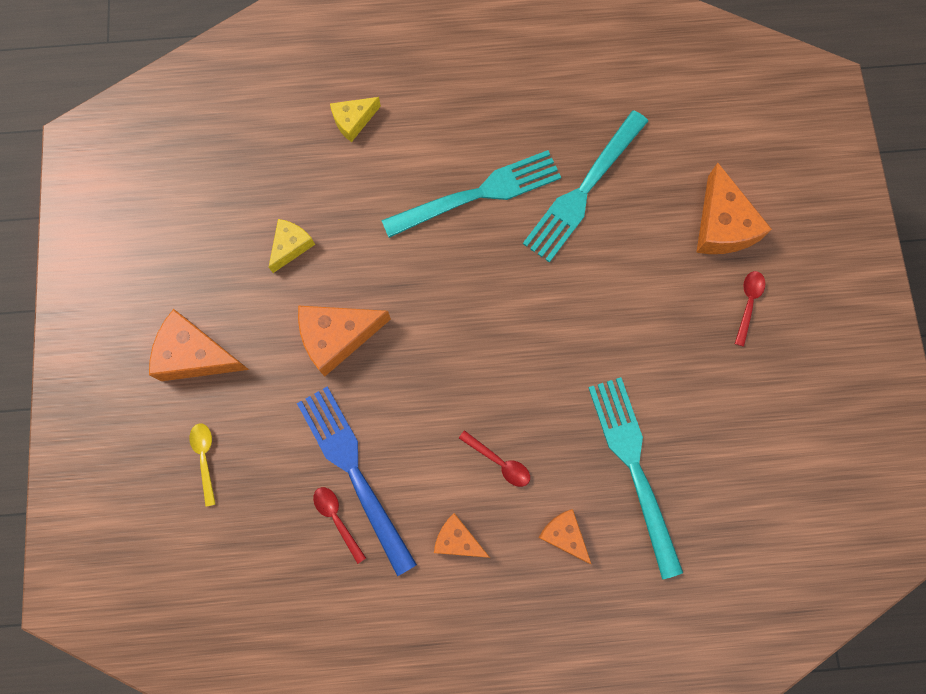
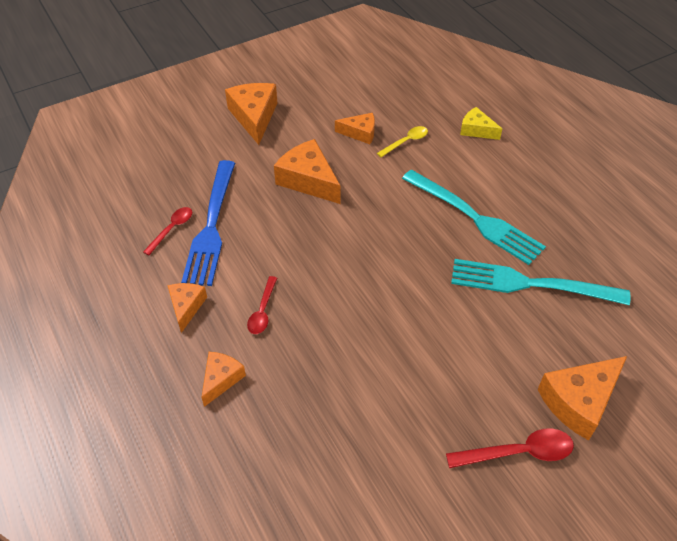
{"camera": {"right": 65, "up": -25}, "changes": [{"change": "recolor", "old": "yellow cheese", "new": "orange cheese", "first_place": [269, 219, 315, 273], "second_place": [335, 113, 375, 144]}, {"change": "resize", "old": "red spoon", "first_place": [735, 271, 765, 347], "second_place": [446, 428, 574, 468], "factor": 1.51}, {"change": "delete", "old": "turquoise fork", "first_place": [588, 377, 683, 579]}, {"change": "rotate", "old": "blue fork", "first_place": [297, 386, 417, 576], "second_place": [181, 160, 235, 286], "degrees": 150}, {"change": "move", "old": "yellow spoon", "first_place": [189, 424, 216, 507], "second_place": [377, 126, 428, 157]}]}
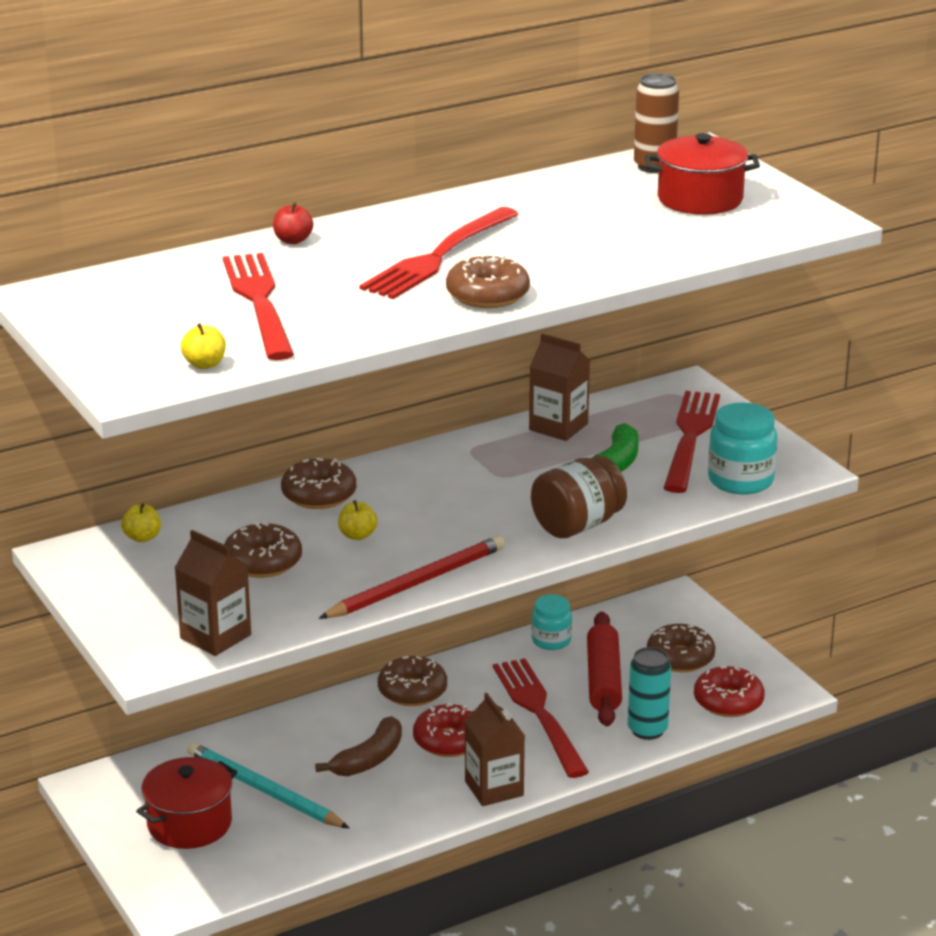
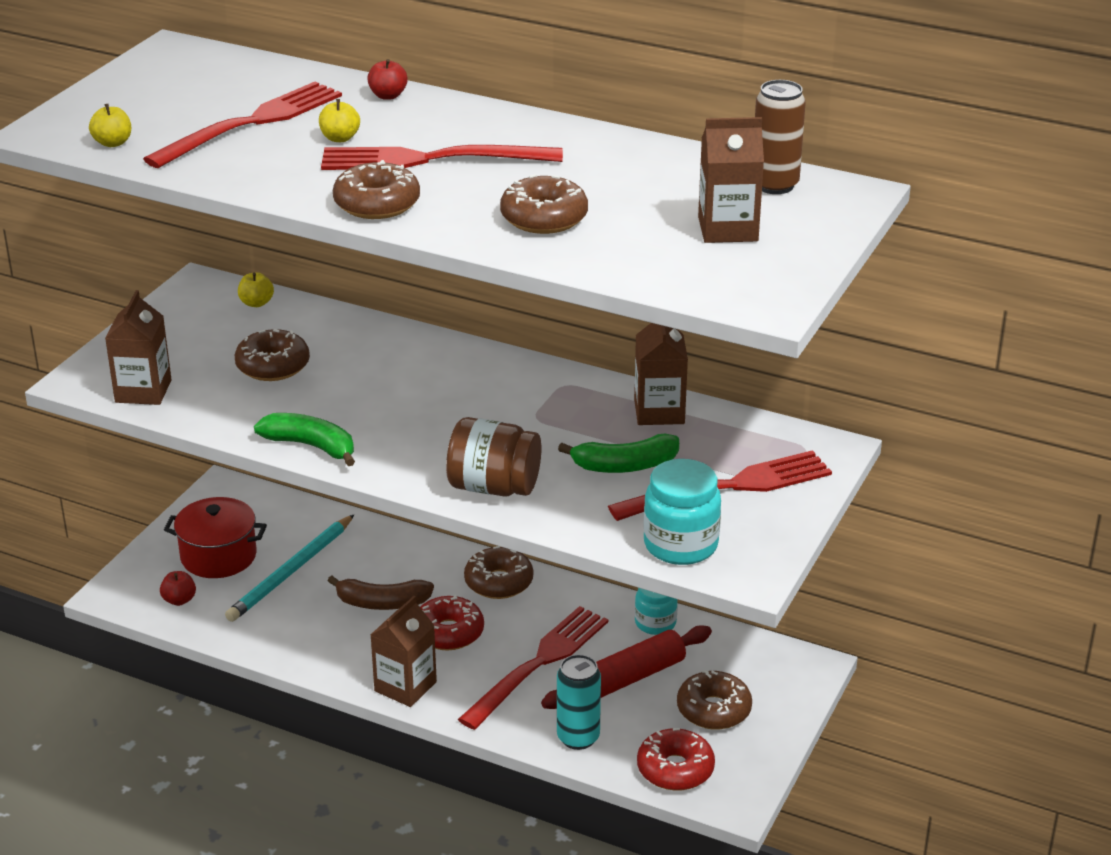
{"camera": {"right": 55, "up": 5}, "changes": [{"change": "replace", "old": "red pot", "new": "brown carton", "first_place": [645, 133, 760, 215], "second_place": [698, 117, 764, 243]}, {"change": "move", "old": "brown donut", "first_place": [281, 458, 356, 509], "second_place": [500, 174, 588, 234]}, {"change": "move", "old": "yellow apple", "first_place": [338, 500, 377, 540], "second_place": [319, 99, 360, 142]}, {"change": "replace", "old": "red pencil", "new": "green banana", "first_place": [318, 536, 505, 619], "second_place": [254, 413, 355, 466]}, {"change": "rotate", "old": "turquoise pencil", "first_place": [187, 742, 349, 828], "second_place": [225, 515, 354, 622], "degrees": -150}, {"change": "insert", "new": "red apple", "second_place": [160, 571, 196, 606]}]}
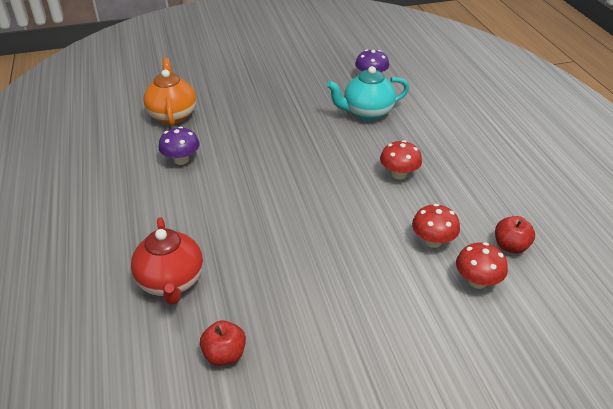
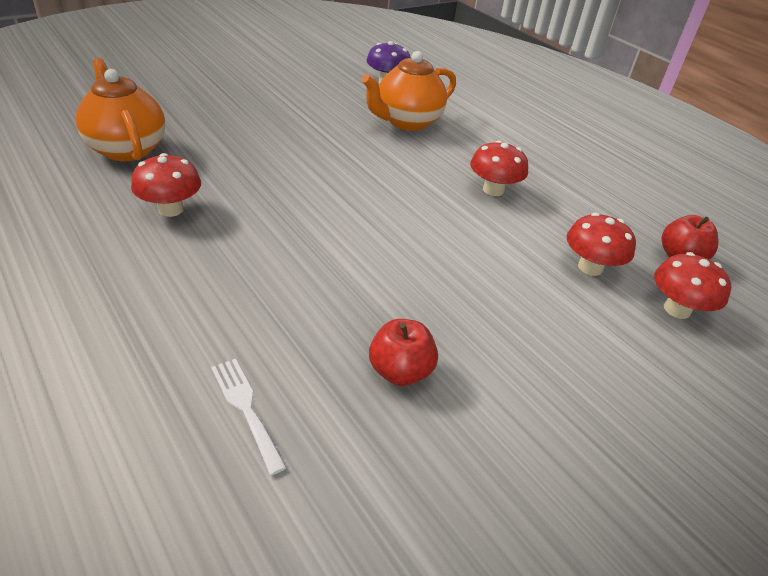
{"camera": {"right": -25, "up": 0}, "changes": [{"change": "recolor", "old": "turquoise teapot", "new": "orange teapot", "first_place": [327, 66, 409, 121], "second_place": [362, 51, 456, 131]}, {"change": "recolor", "old": "purple mushroom", "new": "red mushroom", "first_place": [159, 126, 200, 165], "second_place": [131, 153, 201, 217]}, {"change": "replace", "old": "red teapot", "new": "white fork", "first_place": [131, 217, 203, 305], "second_place": [211, 359, 287, 475]}, {"change": "move", "old": "red apple", "first_place": [200, 321, 246, 366], "second_place": [369, 319, 438, 386]}]}
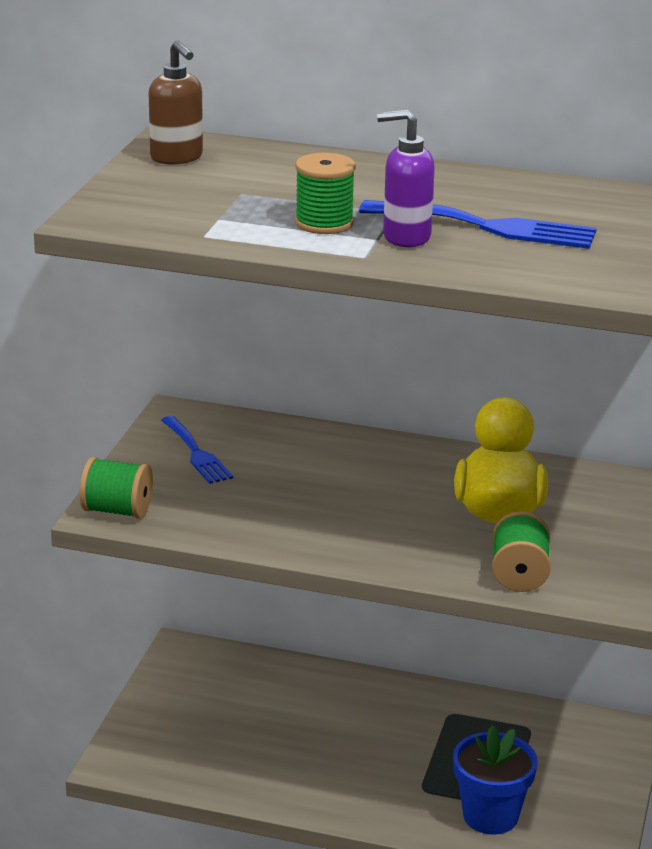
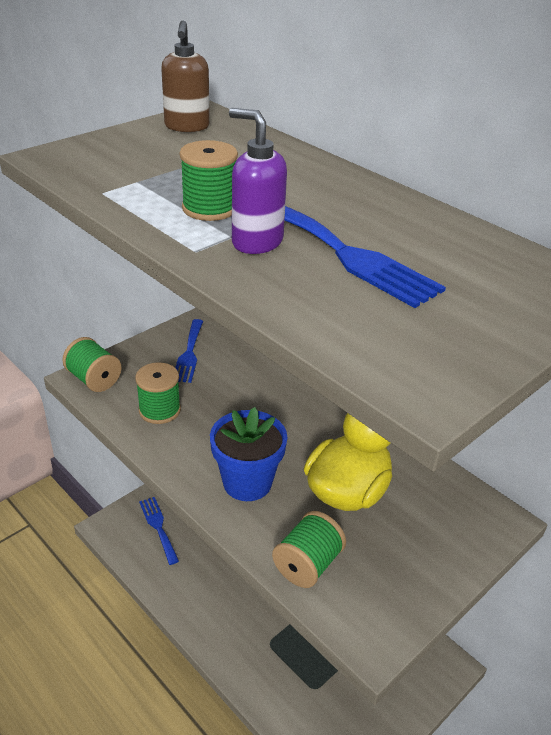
{"camera": {"right": 30, "up": 10}, "changes": [{"change": "move", "old": "blue flower pot", "first_place": [453, 725, 538, 835], "second_place": [210, 407, 287, 501]}, {"change": "insert", "new": "green spool", "second_place": [135, 362, 181, 424]}, {"change": "insert", "new": "blue fork", "second_place": [139, 497, 179, 565]}]}
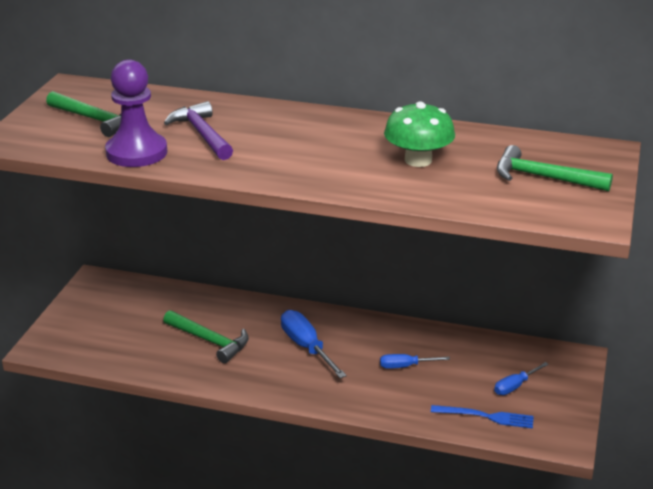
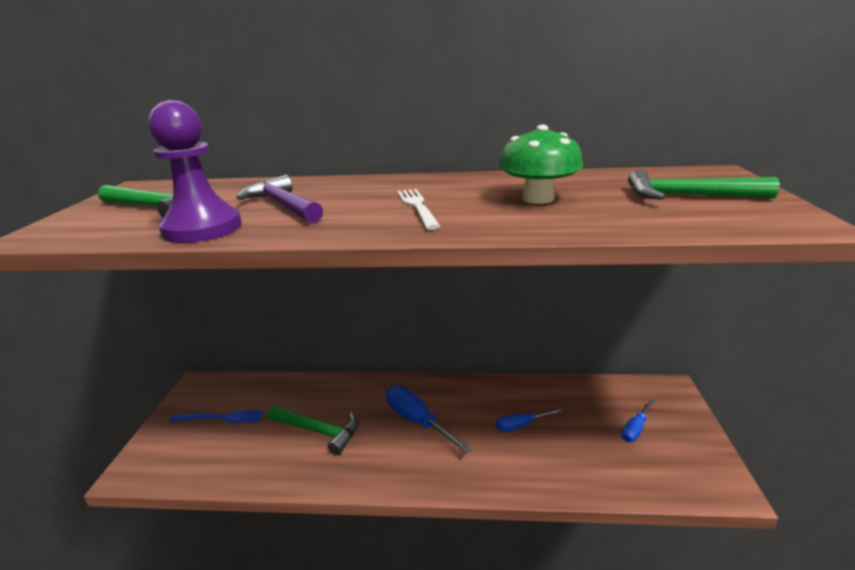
{"camera": {"right": -10, "up": -5}, "changes": [{"change": "move", "old": "blue fork", "first_place": [431, 405, 534, 429], "second_place": [169, 410, 264, 423]}, {"change": "insert", "new": "white fork", "second_place": [397, 189, 440, 230]}]}
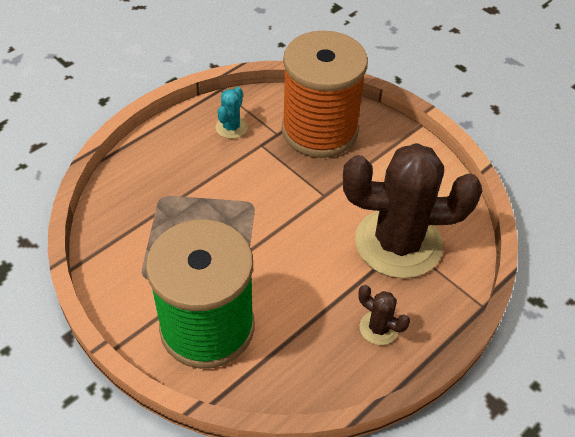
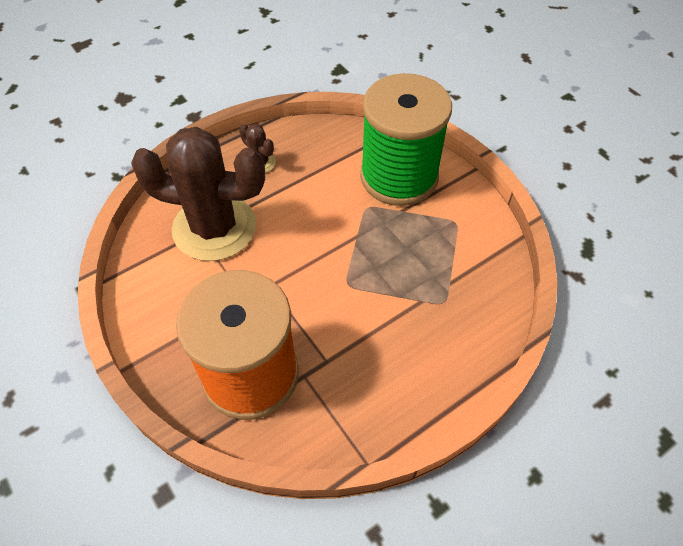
{"camera": {"right": -170, "up": 5}, "changes": [{"change": "delete", "old": "turquoise cactus", "first_place": [216, 87, 248, 139]}]}
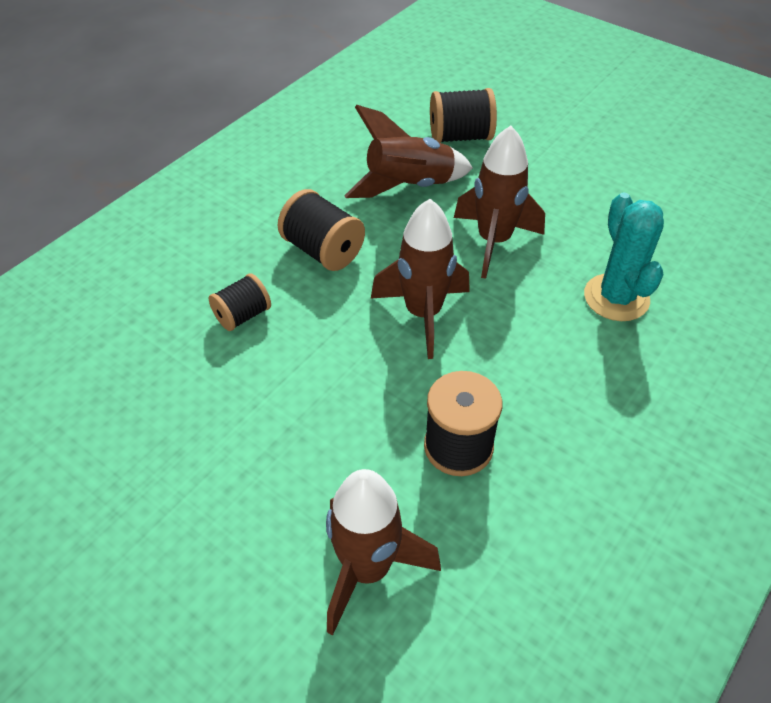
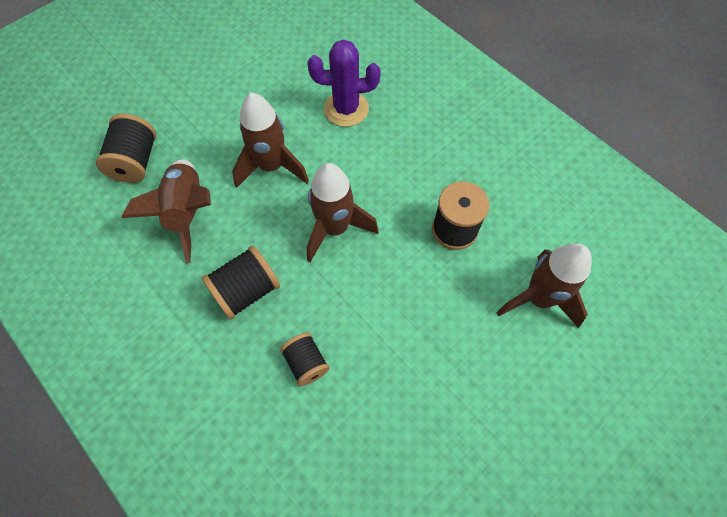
{"camera": {"right": -80, "up": 15}, "changes": [{"change": "recolor", "old": "turquoise cactus", "new": "purple cactus", "first_place": [584, 193, 664, 321], "second_place": [308, 40, 381, 127]}]}
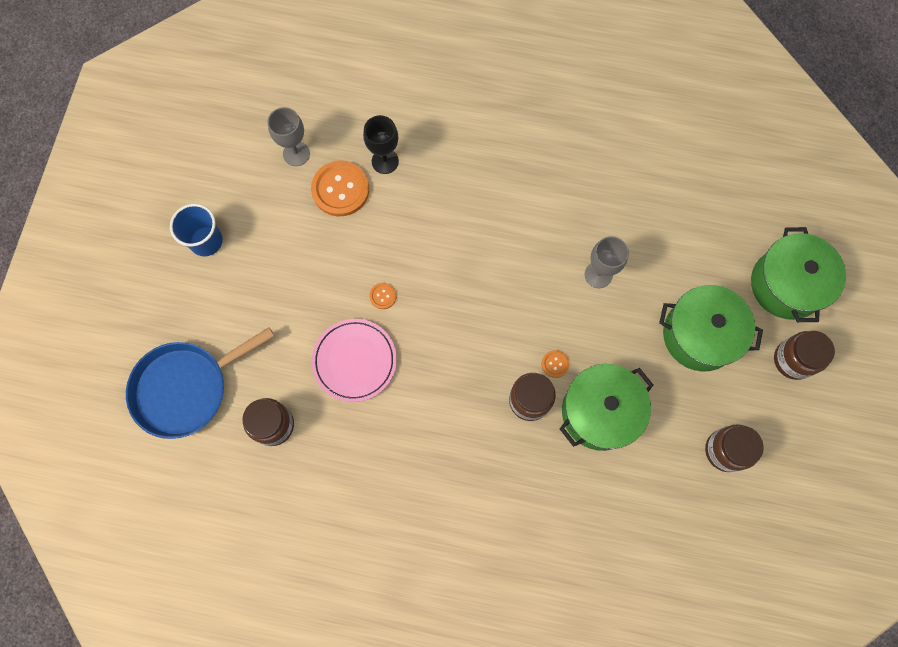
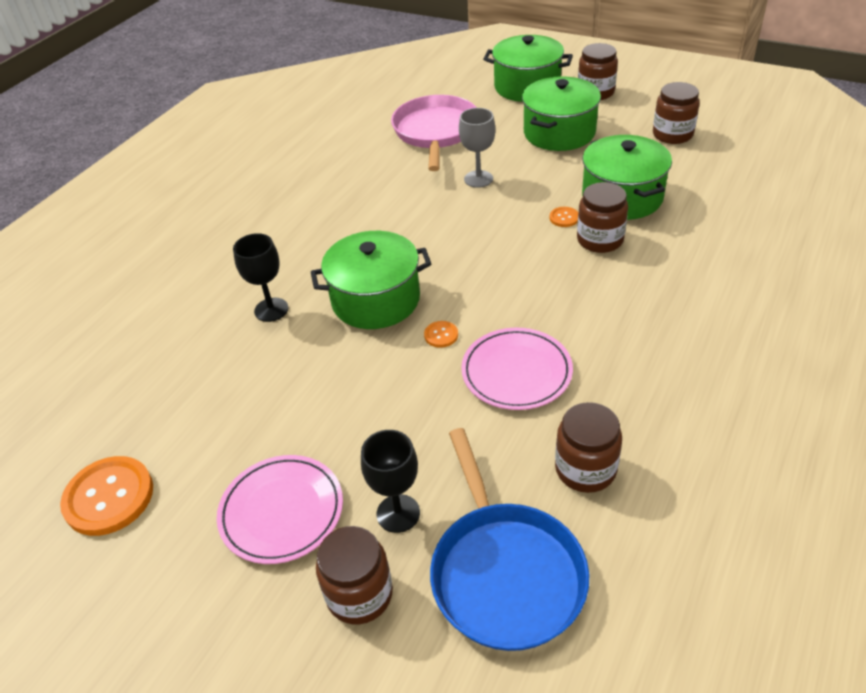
{"camera": {"right": -70, "up": -30}, "changes": [{"change": "delete", "old": "grey goblet", "first_place": [267, 107, 310, 166]}, {"change": "move", "old": "orange button", "first_place": [311, 161, 369, 216], "second_place": [60, 456, 153, 536]}, {"change": "replace", "old": "blue cup", "new": "pink plate", "first_place": [170, 204, 223, 256], "second_place": [217, 455, 343, 564]}, {"change": "insert", "new": "pink pan", "second_place": [391, 95, 477, 171]}, {"change": "insert", "new": "green pot", "second_place": [311, 231, 431, 329]}, {"change": "insert", "new": "black goblet", "second_place": [361, 430, 420, 533]}, {"change": "insert", "new": "brown jar", "second_place": [316, 526, 393, 624]}]}
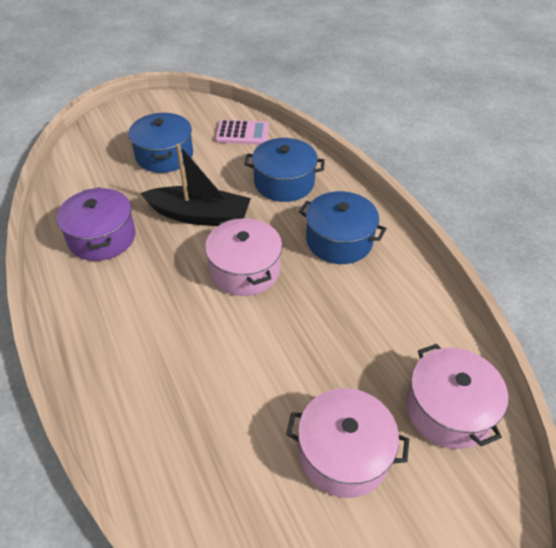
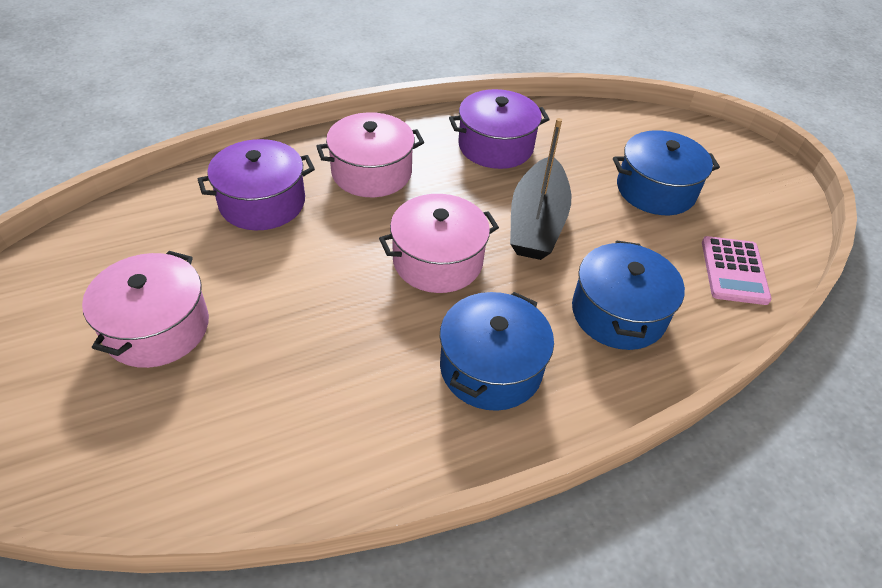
{"camera": {"right": 90, "up": 0}, "changes": [{"change": "move", "old": "pink pot", "first_place": [406, 344, 508, 449], "second_place": [316, 112, 424, 197]}, {"change": "insert", "new": "purple pot", "second_place": [198, 139, 315, 230]}]}
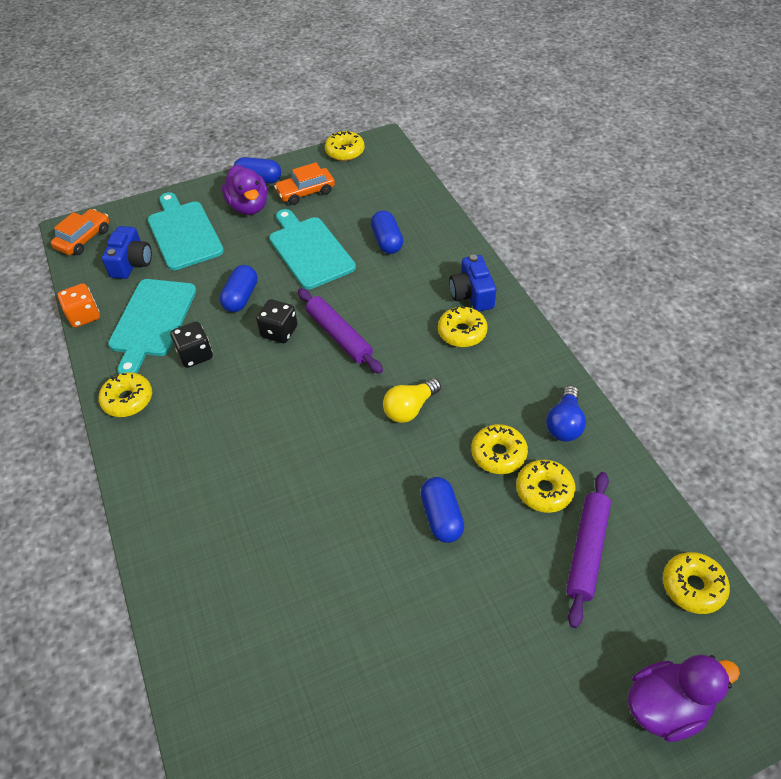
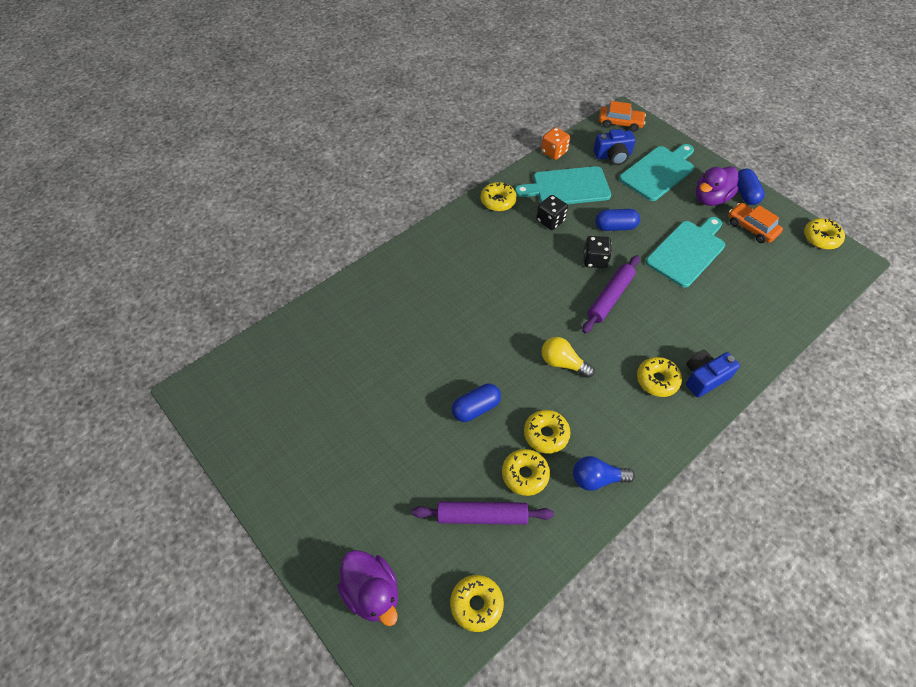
{"camera": {"right": 70, "up": 5}, "changes": [{"change": "delete", "old": "blue capsule", "first_place": [371, 210, 403, 254]}]}
